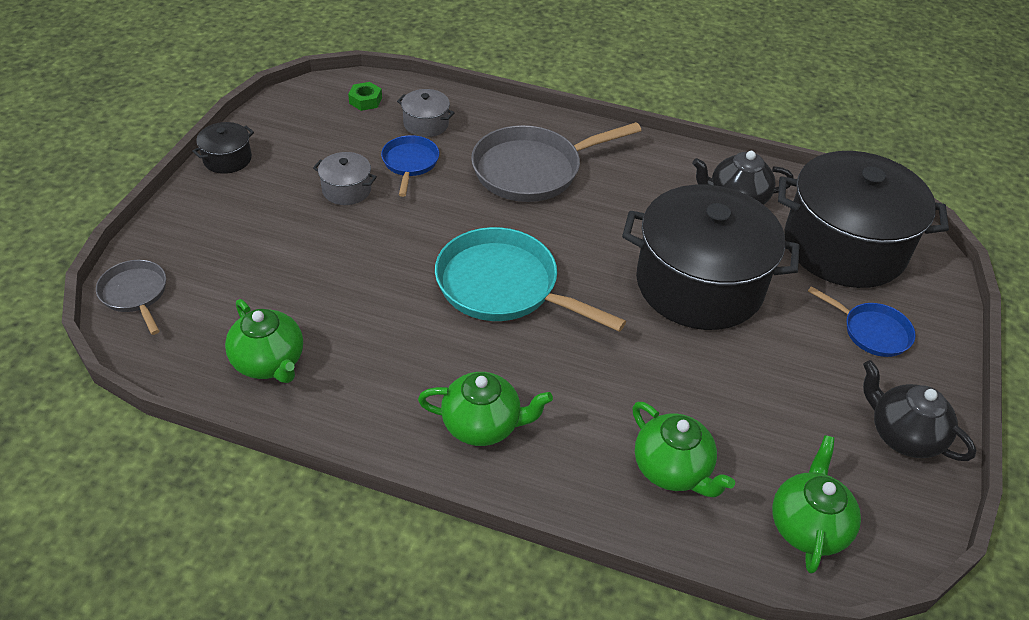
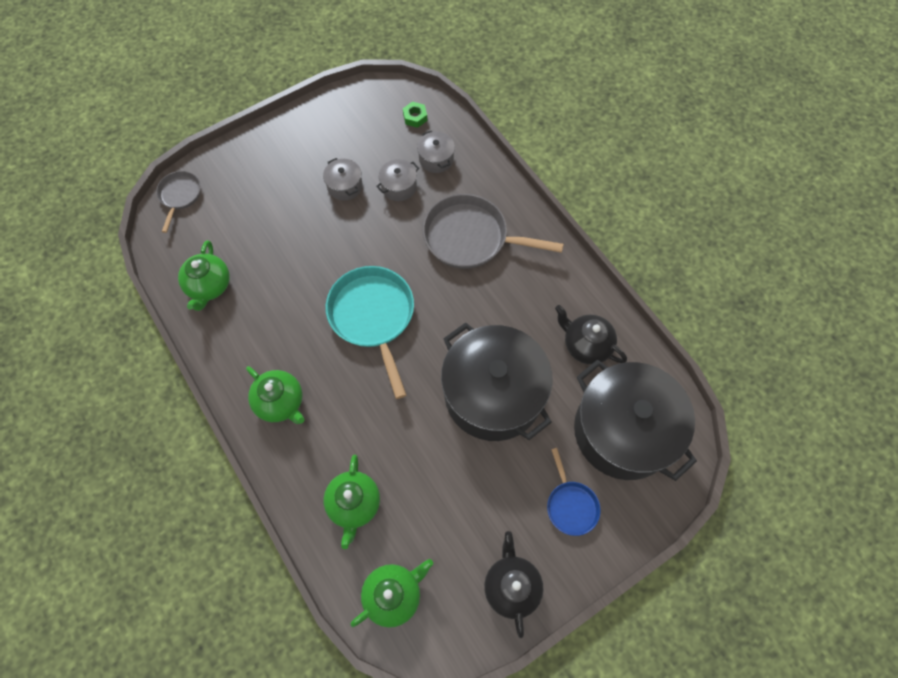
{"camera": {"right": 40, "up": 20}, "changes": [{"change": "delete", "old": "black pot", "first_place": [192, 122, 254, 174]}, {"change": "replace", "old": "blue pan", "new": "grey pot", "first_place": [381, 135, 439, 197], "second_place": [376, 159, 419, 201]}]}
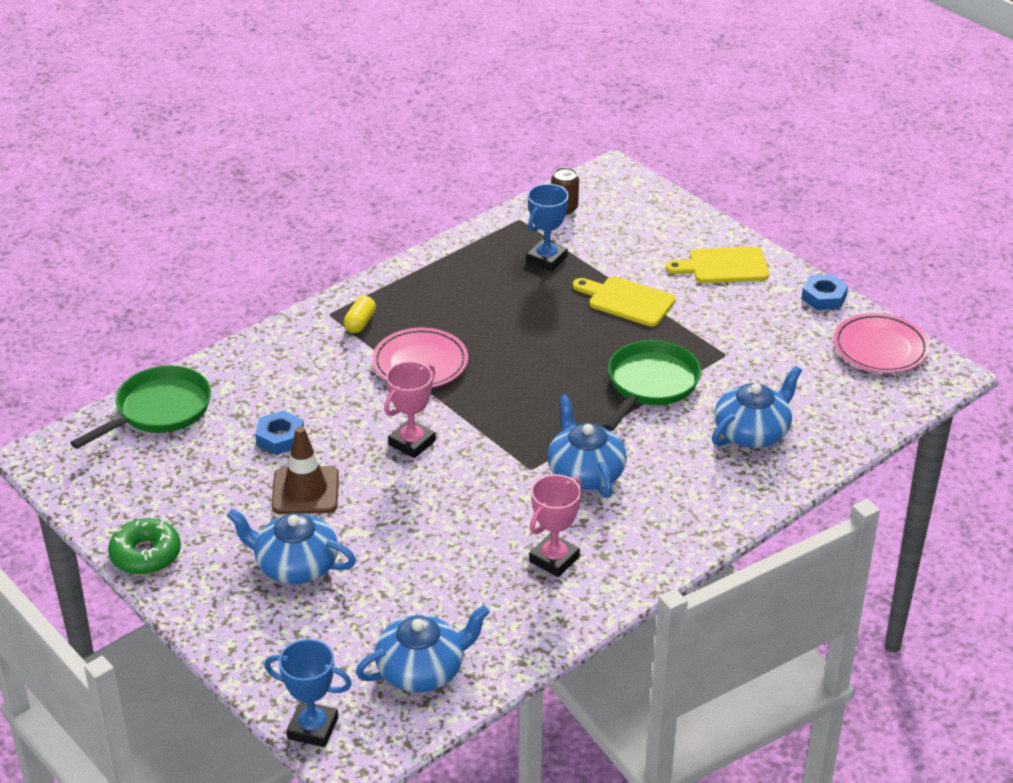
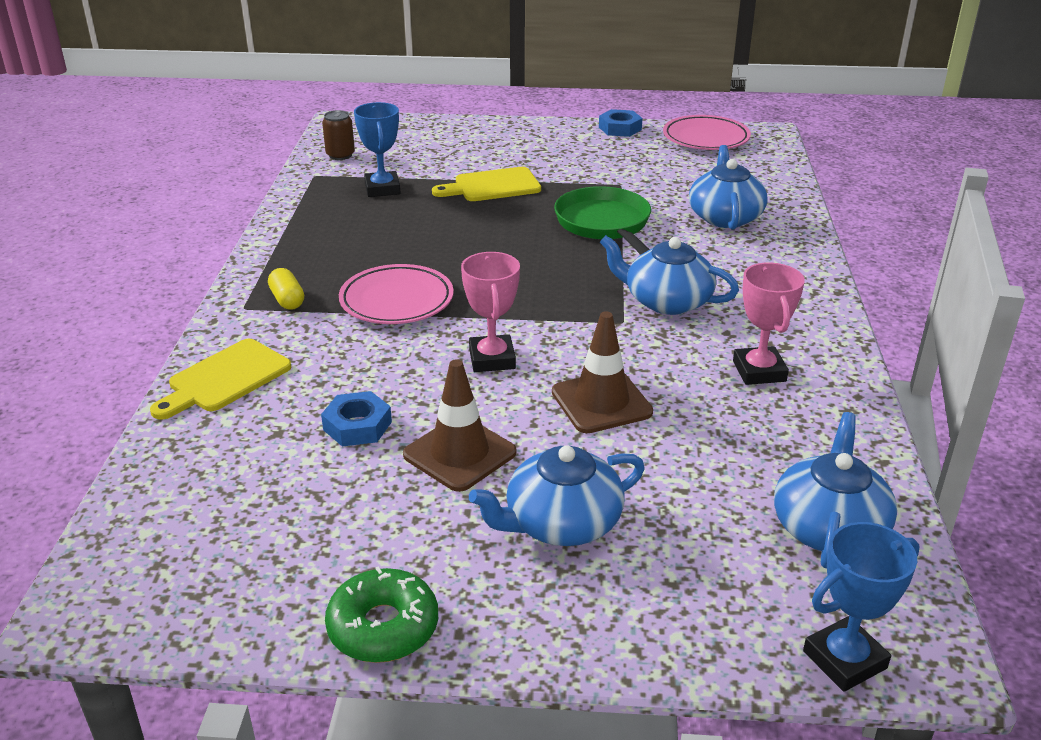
{"camera": {"right": -45, "up": -5}, "changes": [{"change": "move", "old": "yellow cutting board", "first_place": [665, 247, 769, 283], "second_place": [150, 339, 291, 419]}, {"change": "delete", "old": "green pan", "first_place": [70, 365, 211, 449]}, {"change": "insert", "new": "brown traffic cone", "second_place": [552, 311, 653, 433]}]}
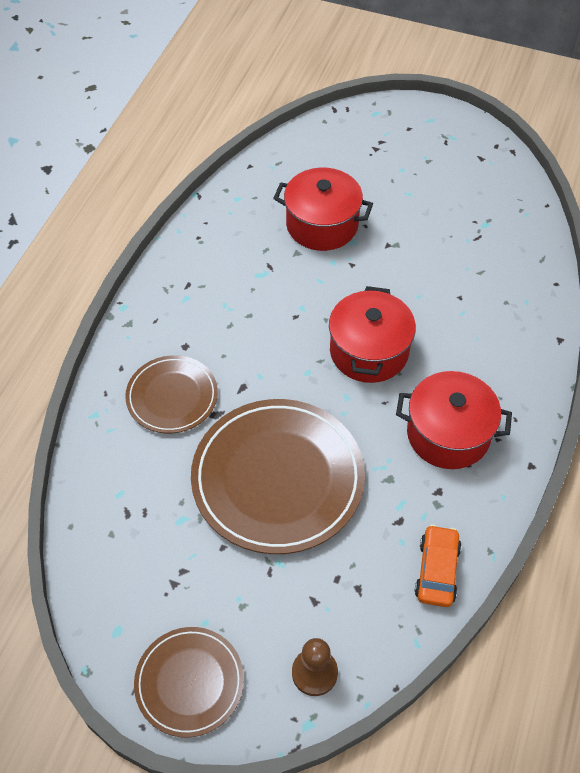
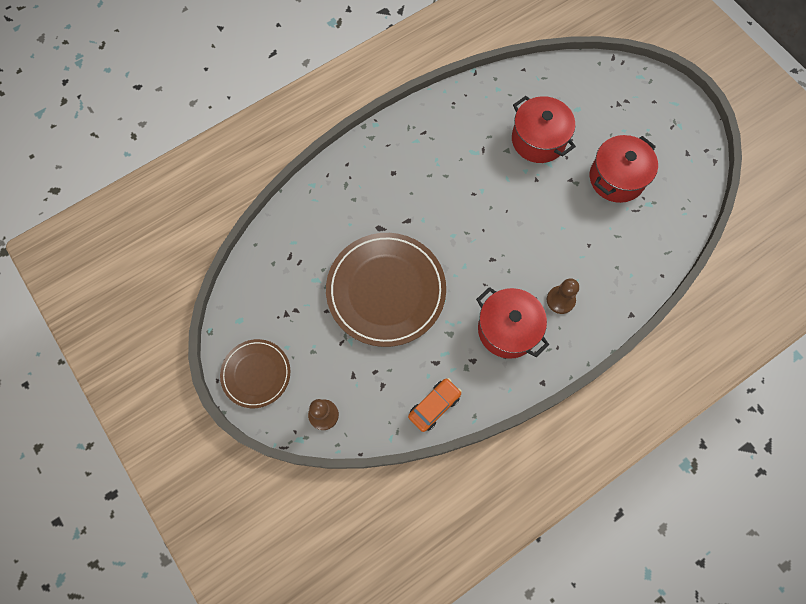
{"camera": {"right": 35, "up": 15}, "changes": [{"change": "move", "old": "red pot", "first_place": [329, 286, 416, 383], "second_place": [590, 135, 658, 203]}, {"change": "delete", "old": "brown plate", "first_place": [125, 355, 218, 434]}, {"change": "insert", "new": "brown pawn", "second_place": [547, 278, 579, 314]}]}
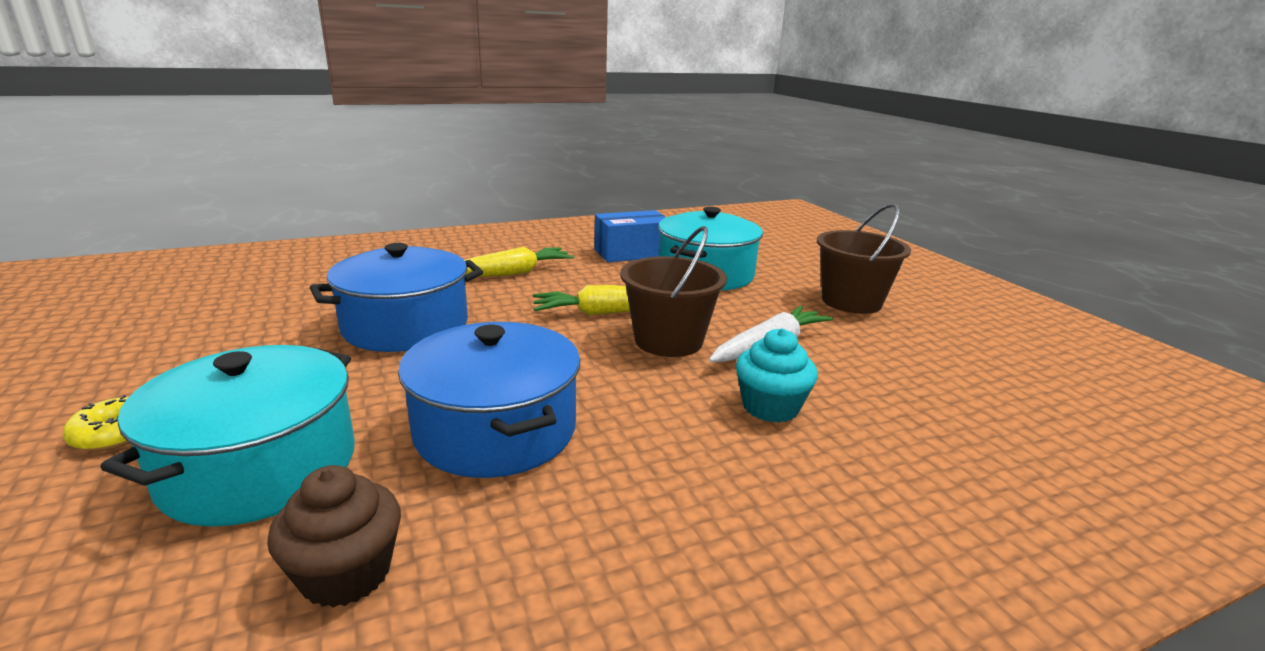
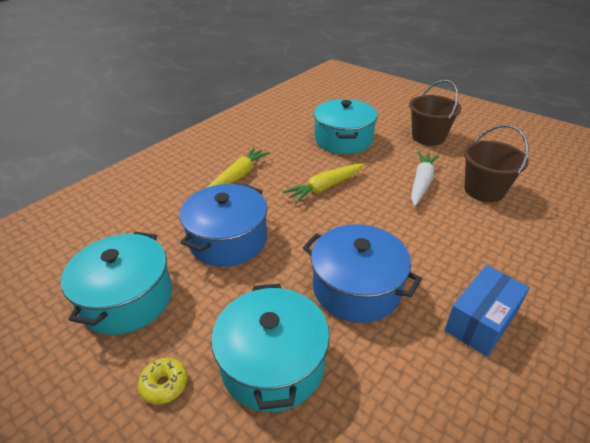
{"camera": {"right": -25, "up": 15}, "changes": [{"change": "move", "old": "blue box", "first_place": [595, 210, 666, 262], "second_place": [445, 265, 530, 357]}, {"change": "move", "old": "brown bucket", "first_place": [620, 226, 727, 357], "second_place": [464, 125, 529, 202]}, {"change": "delete", "old": "turquoise cupcake", "first_place": [736, 328, 818, 423]}, {"change": "delete", "old": "brown cupcake", "first_place": [267, 465, 401, 607]}, {"change": "insert", "new": "turquoise pot", "second_place": [61, 231, 172, 335]}]}
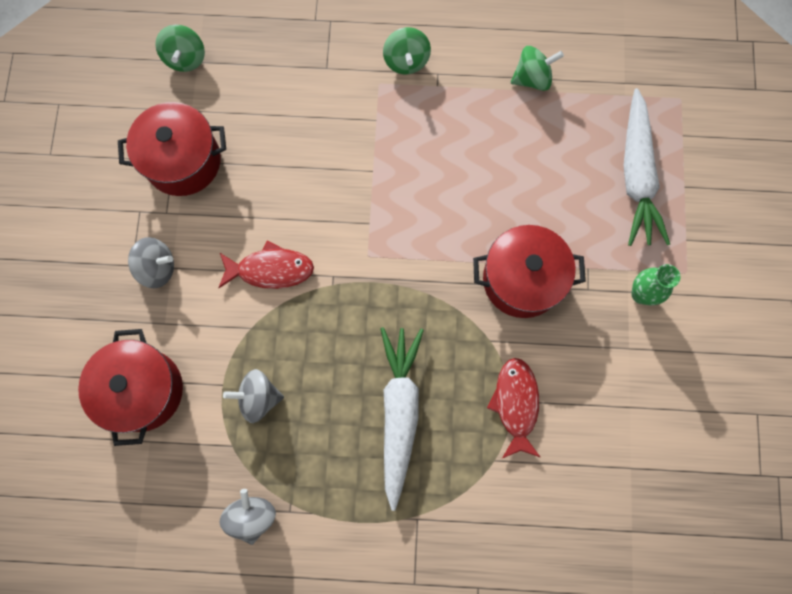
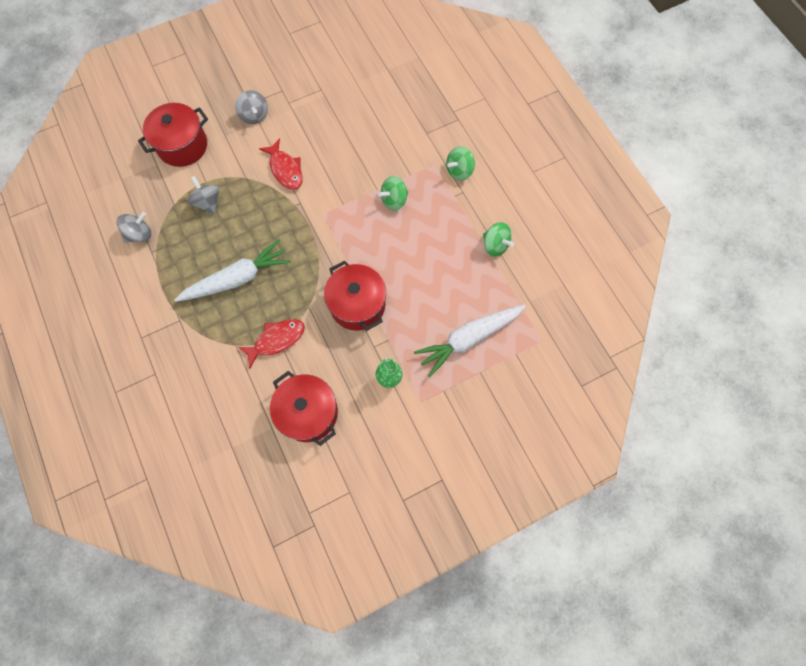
{"camera": {"right": 60, "up": -5}, "changes": [{"change": "move", "old": "green spinning top", "first_place": [155, 25, 205, 72], "second_place": [378, 176, 409, 211]}, {"change": "move", "old": "red pot", "first_place": [118, 102, 226, 196], "second_place": [270, 371, 338, 446]}]}
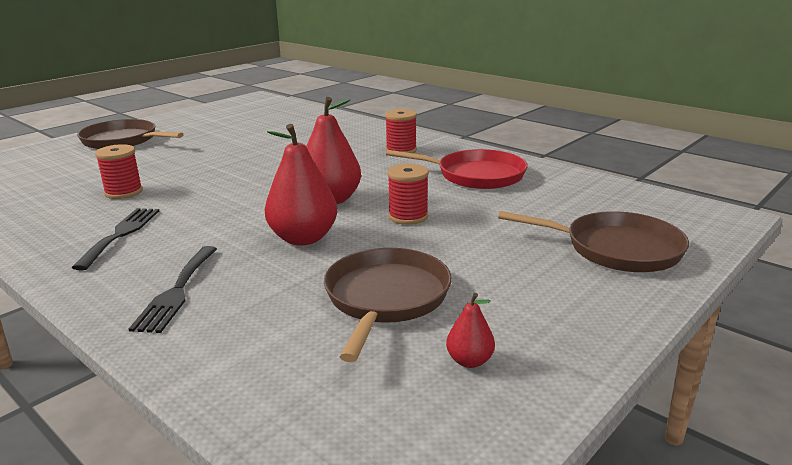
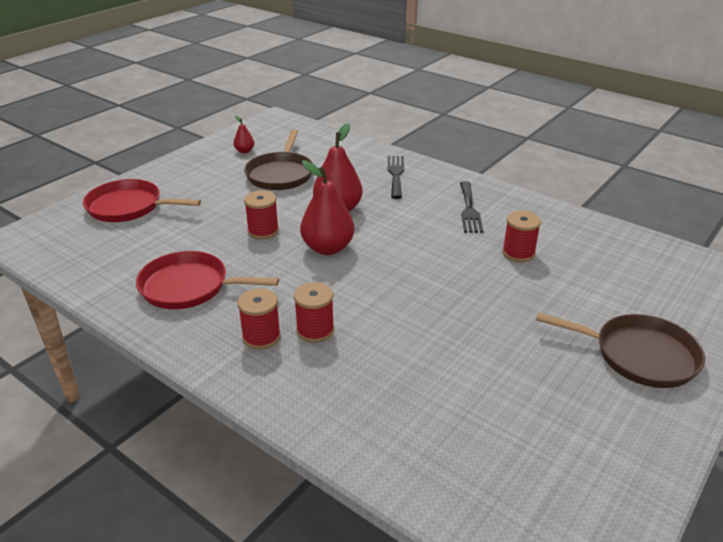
{"camera": {"right": 175, "up": 10}, "changes": [{"change": "recolor", "old": "brown pan", "new": "red pan", "first_place": [498, 211, 689, 272], "second_place": [83, 179, 201, 222]}, {"change": "insert", "new": "red spool", "second_place": [294, 282, 334, 343]}]}
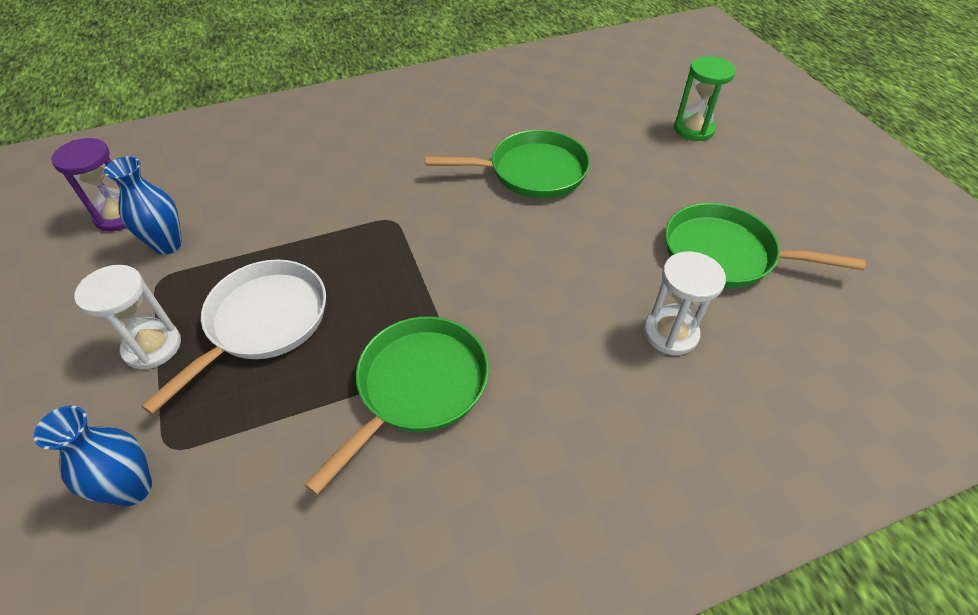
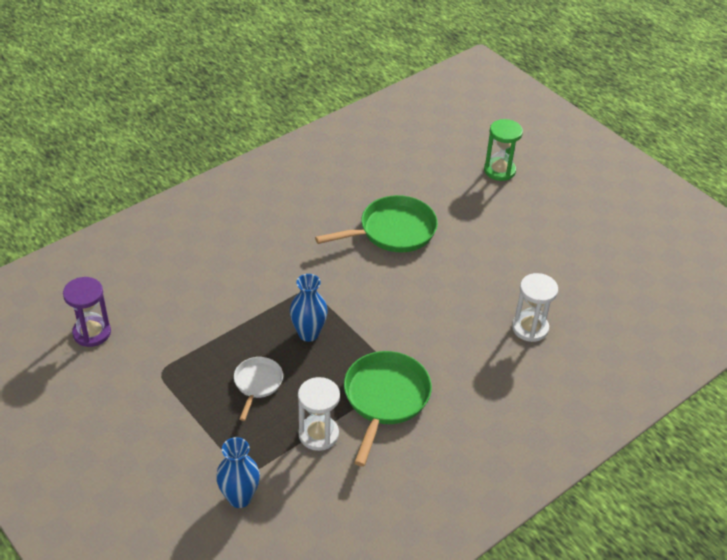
{"camera": {"right": -20, "up": -5}, "changes": [{"change": "move", "old": "blue vase", "first_place": [104, 156, 182, 255], "second_place": [290, 274, 328, 342]}, {"change": "delete", "old": "green pan", "first_place": [665, 203, 866, 288]}, {"change": "resize", "old": "white pan", "first_place": [141, 260, 326, 415], "second_place": [234, 357, 283, 421], "factor": 0.57}, {"change": "move", "old": "white hourglass", "first_place": [74, 265, 181, 369], "second_place": [298, 377, 340, 451]}]}
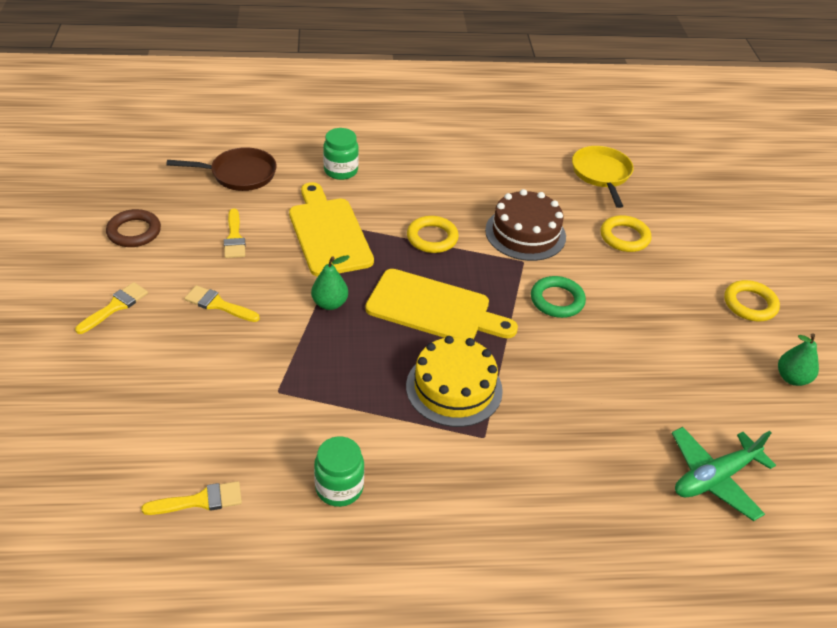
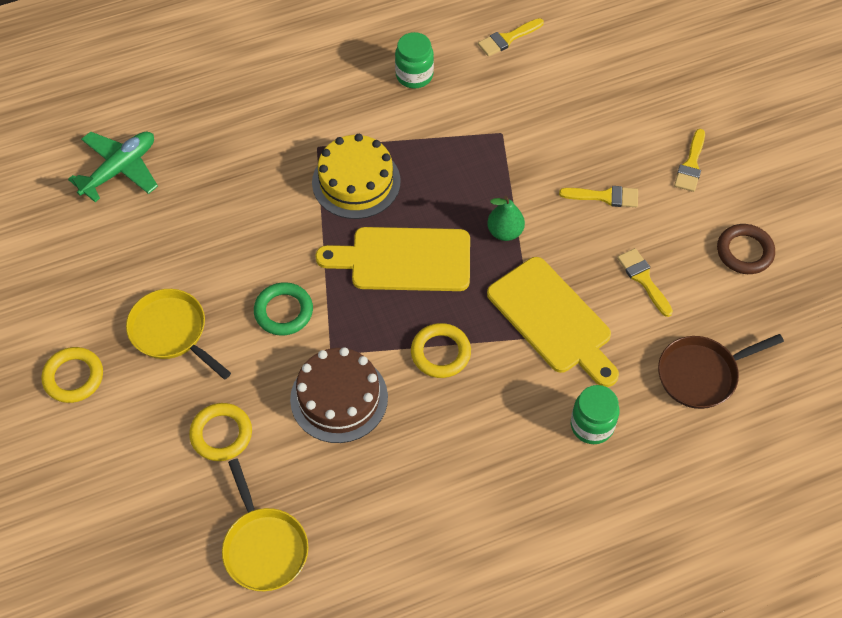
{"camera": {"right": 165, "up": 15}, "changes": [{"change": "delete", "old": "green pear", "first_place": [778, 333, 819, 386]}, {"change": "insert", "new": "yellow pan", "second_place": [126, 289, 231, 379]}]}
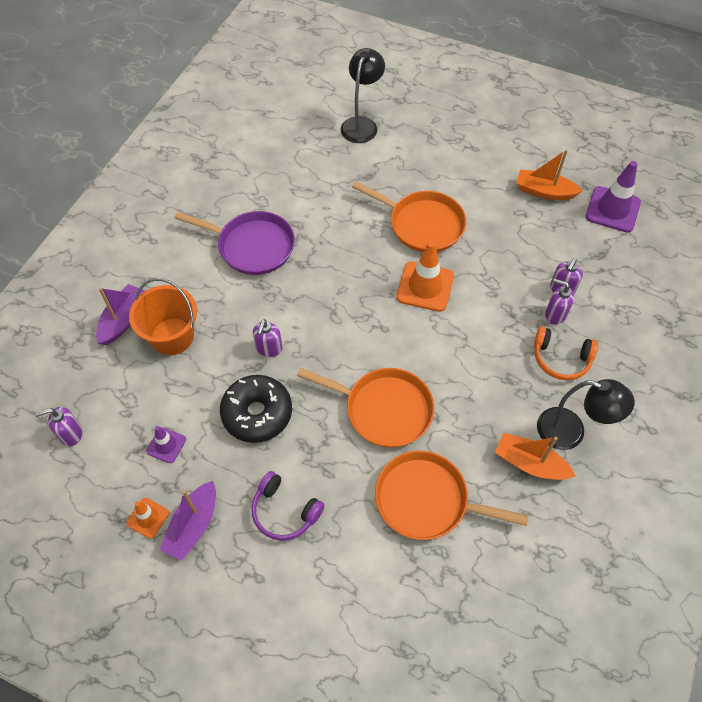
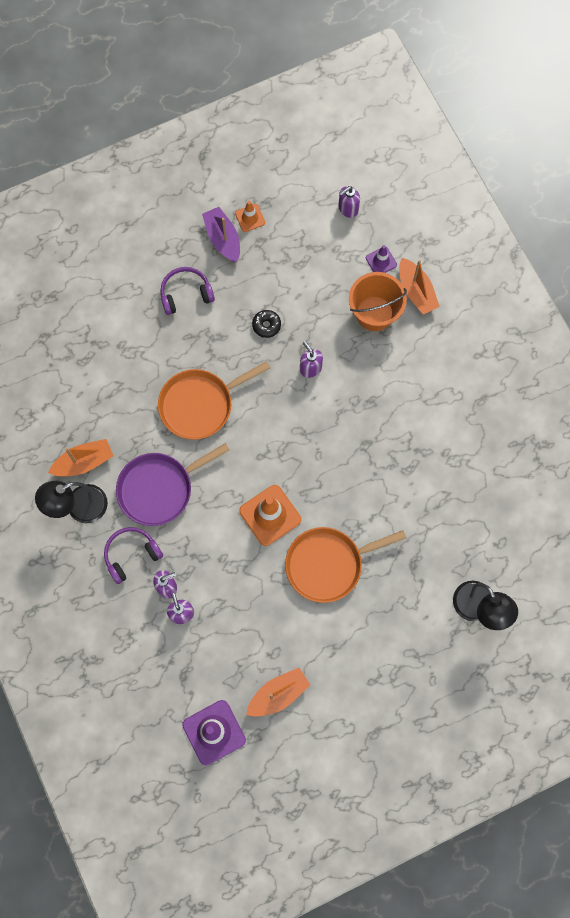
{"camera": {"right": 130, "up": 15}, "changes": [{"change": "move", "old": "purple pan", "first_place": [175, 211, 295, 275], "second_place": [116, 443, 230, 526]}, {"change": "recolor", "old": "purple boat", "new": "orange boat", "first_place": [96, 284, 145, 345], "second_place": [399, 258, 440, 314]}, {"change": "recolor", "old": "orange headphones", "new": "purple headphones", "first_place": [534, 327, 598, 380], "second_place": [104, 527, 163, 584]}, {"change": "resize", "old": "black donut", "first_place": [220, 375, 292, 443], "second_place": [252, 310, 281, 338], "factor": 0.49}, {"change": "rotate", "old": "purple soap dispenser", "first_place": [34, 407, 82, 446], "second_place": [338, 186, 360, 218], "degrees": -150}, {"change": "move", "old": "purple traffic cone", "first_place": [146, 426, 186, 463], "second_place": [366, 245, 397, 273]}, {"change": "delete", "old": "orange pan", "first_place": [375, 451, 529, 540]}]}
